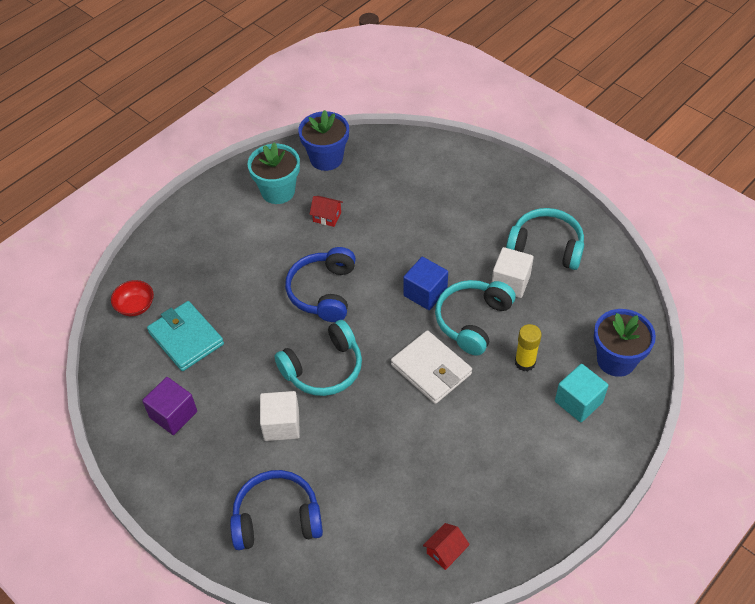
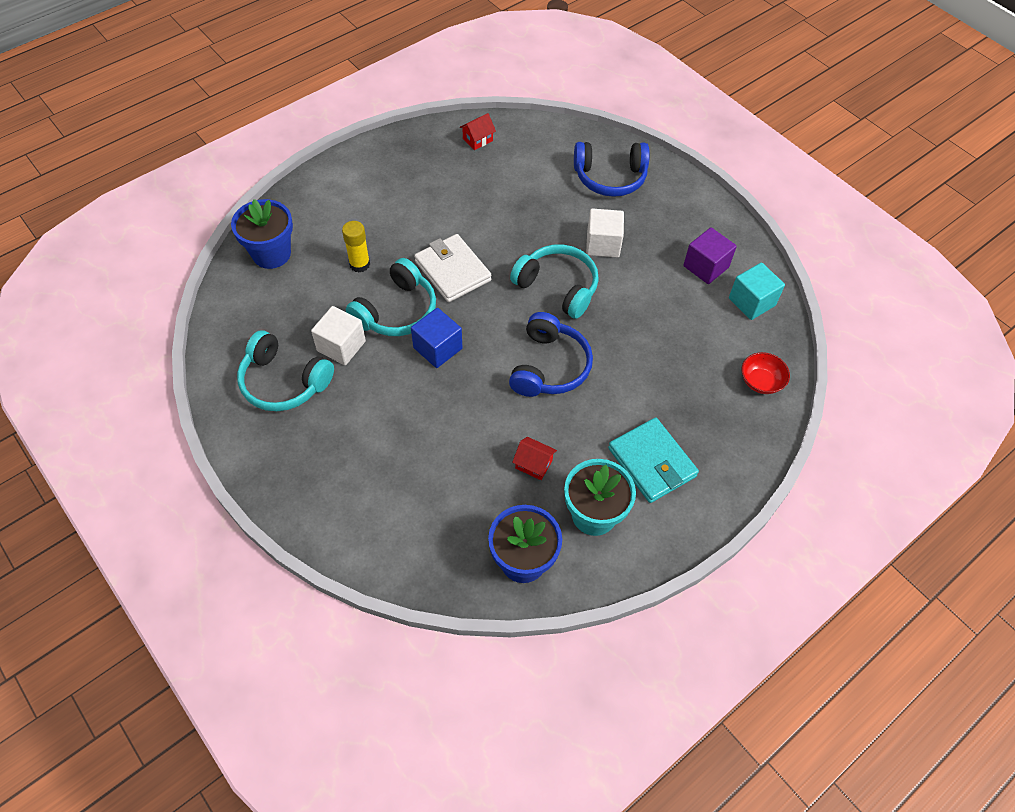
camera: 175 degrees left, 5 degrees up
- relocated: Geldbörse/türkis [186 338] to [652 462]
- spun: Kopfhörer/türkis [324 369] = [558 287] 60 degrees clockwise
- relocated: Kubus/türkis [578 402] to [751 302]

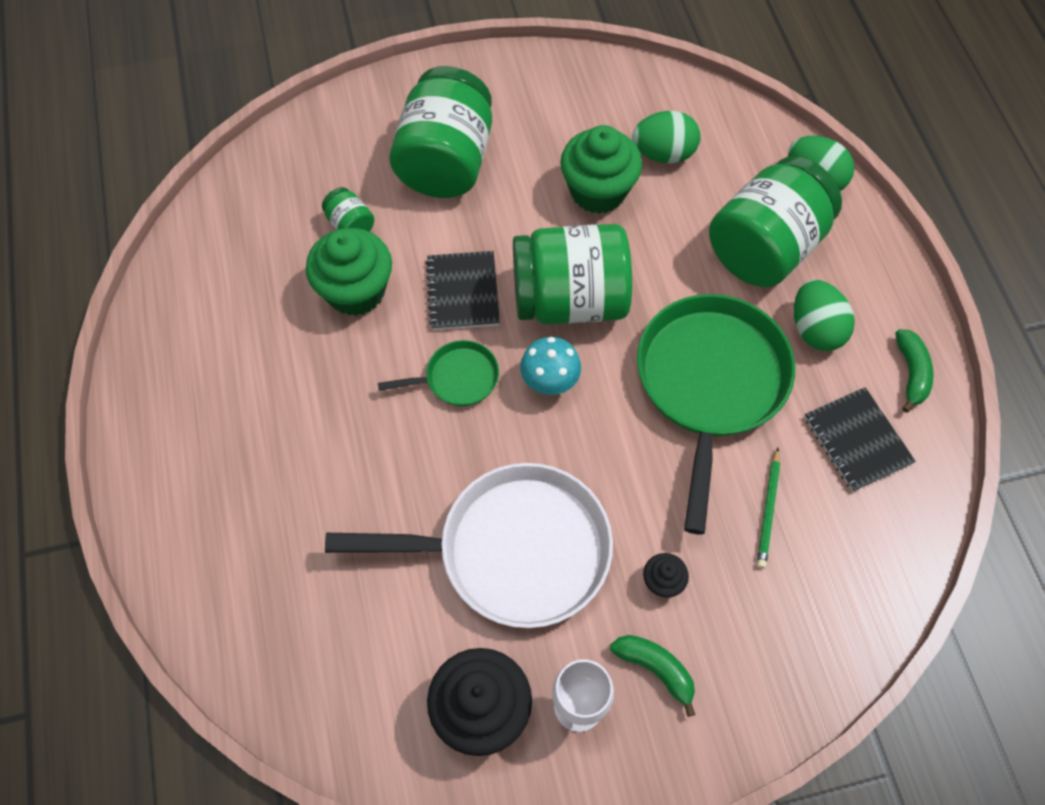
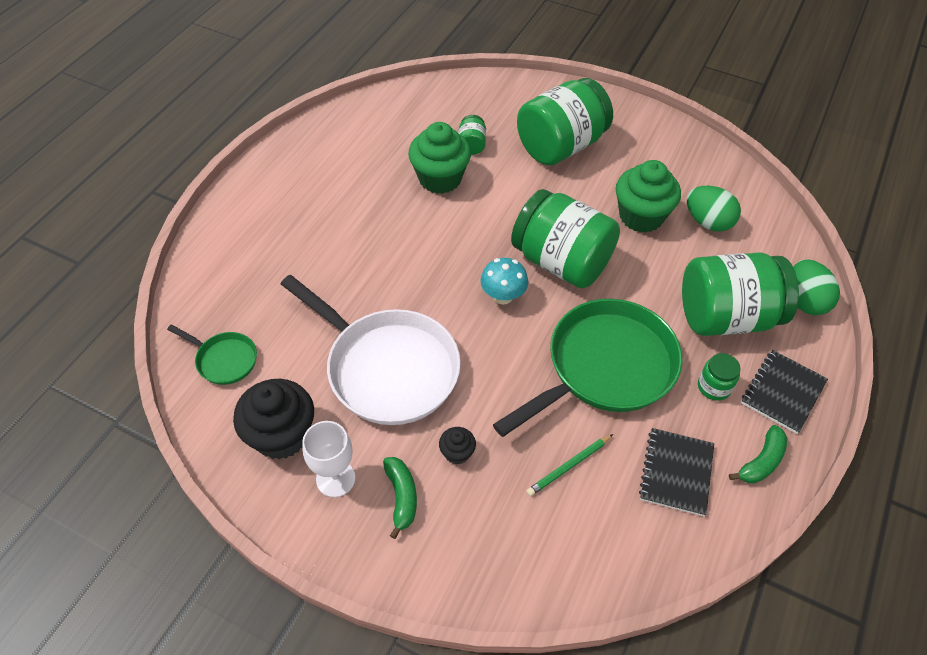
camera: 40 degrees right, 10 degrees down
- relocated: Pfanne/grün [457 378] to [224 360]
- relocated: Notizbuch/schwarz [463 292] to [782 392]
- exchanged: Ei/grün [815 329] to Einmachglas/grün [714 387]

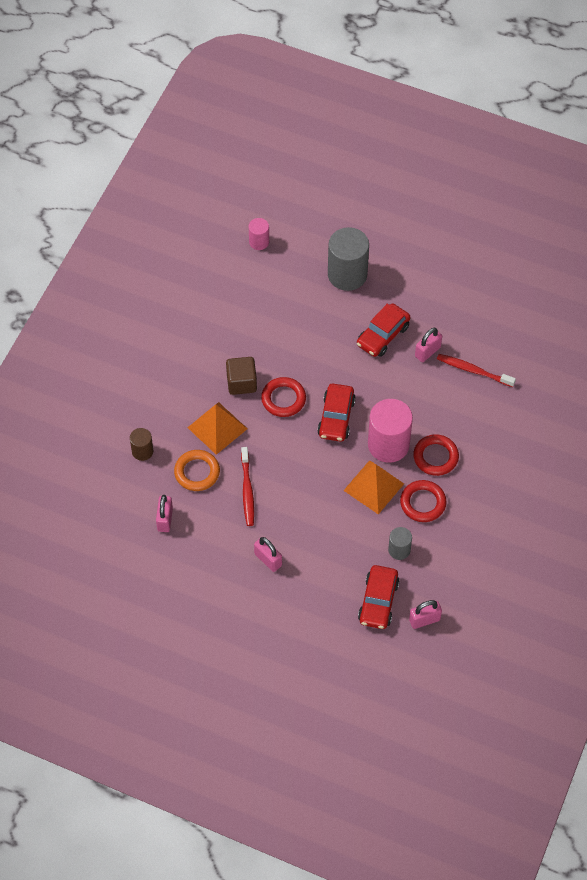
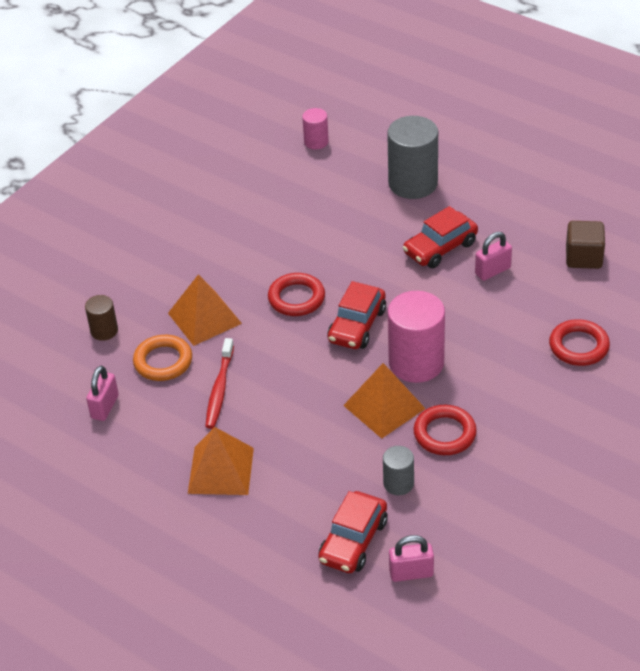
camera: 15 degrees right, 15 degrees down
- relocated: Kubus/braun [241 383] to [583 257]
- exchanged: Vorhängeschloss/rosa [268 559] to Pyramide/orange [221 470]
- relocated: Ring/rot [435 457] to [578 346]
- missing: Zahnbürste/rot [473 370]

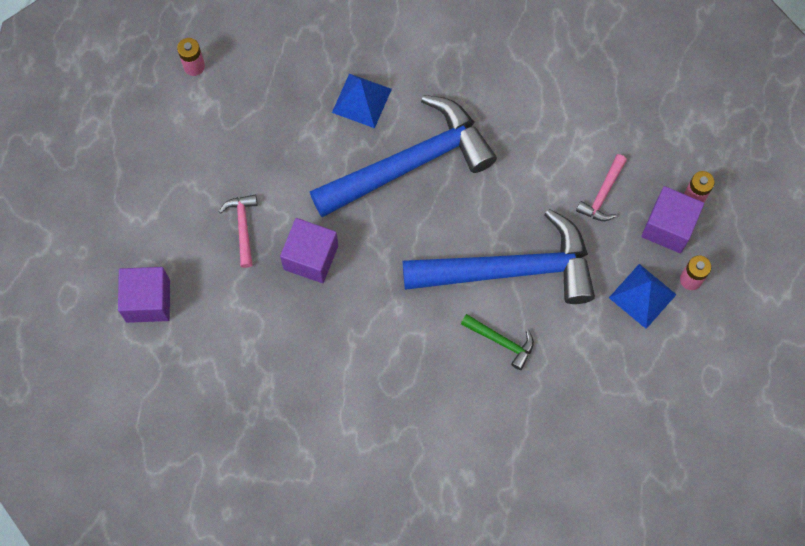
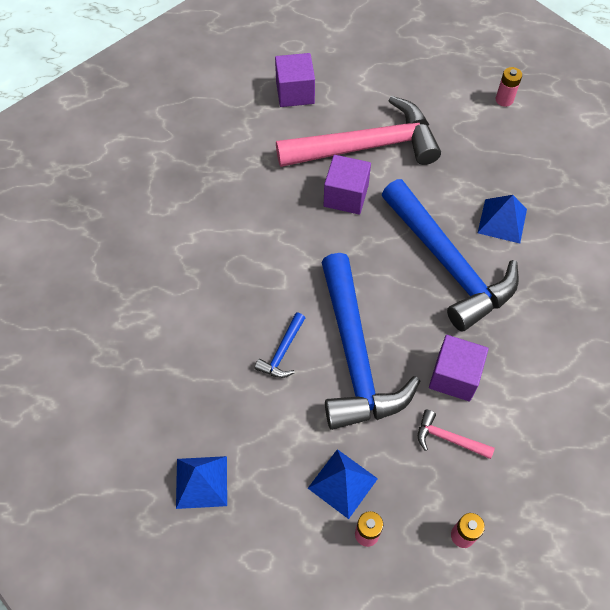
camera: 85 degrees right, 10 degrees down
- size: Hammer/rosa [243 227] = [366 146] x2.49
- colour: Hammer/grün [501 341] to Hammer/blau [282 352]
- relocated: Kubus/lila [668 227] to [454 376]
- appeared: Pyramide/blau [201 482]

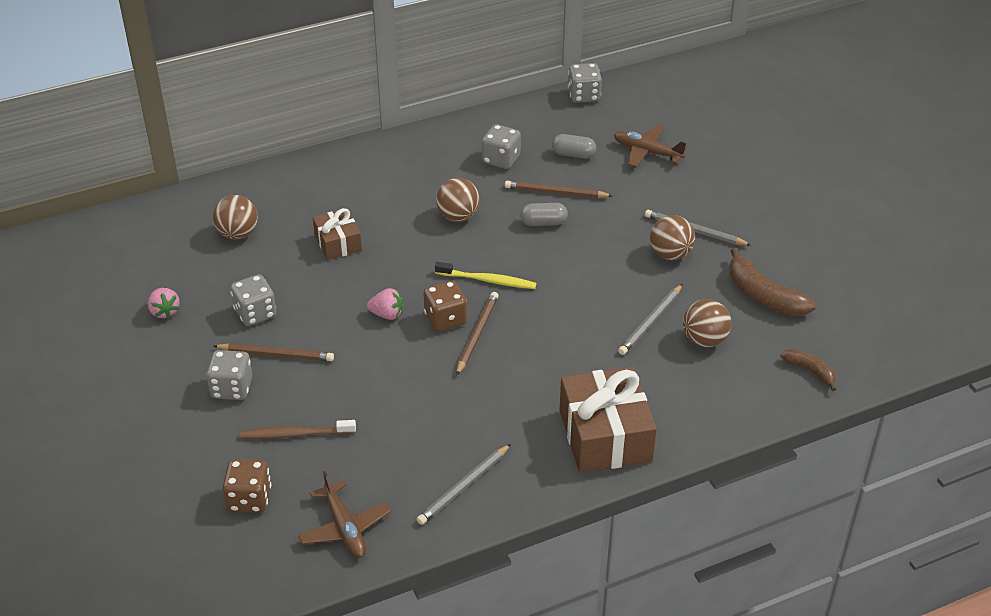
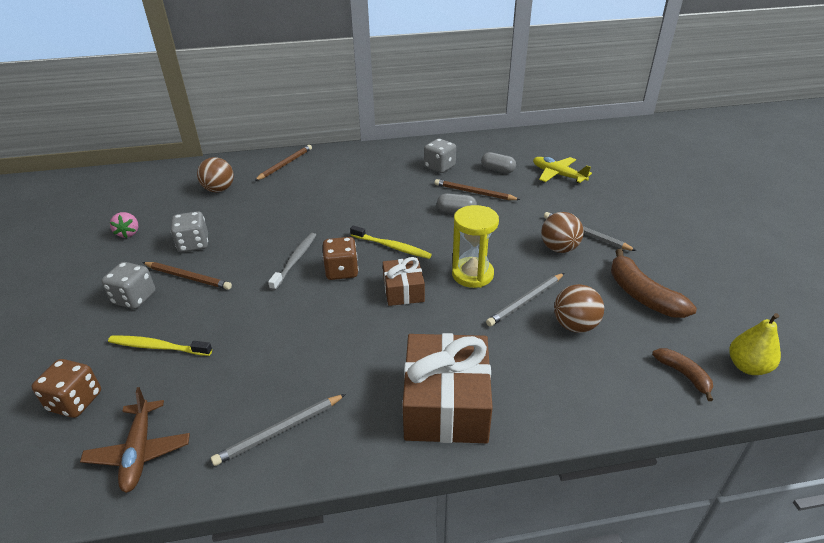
camera: 15 degrees right, 5 degrees down
- colour: Zahnbürste/braun [295 434] to Zahnbürste/gelb [157 347]
- relocated: Geschenk/braun [338 243] to [403 290]
- exchanged: Erdbeere/rosa [387 314] to Zahnbürste/grau [295 260]
- missing: Ball/braun [458 216]
- relocated: Bleistift/braun [476 334] to [285 164]
- missing: Spielwürfel/grau [584 95]
- colour: Flugzeug/braun [647 152] to Flugzeug/gelb [558 175]
- appeared: Sanduhr/gelb [472 274]
- appeared: Birne/gelb [747 367]

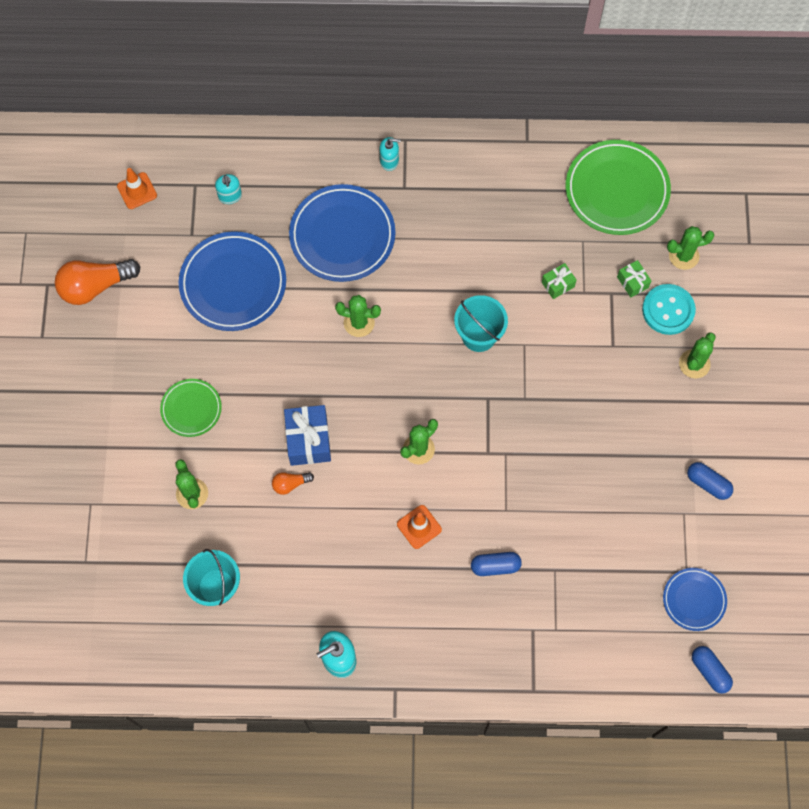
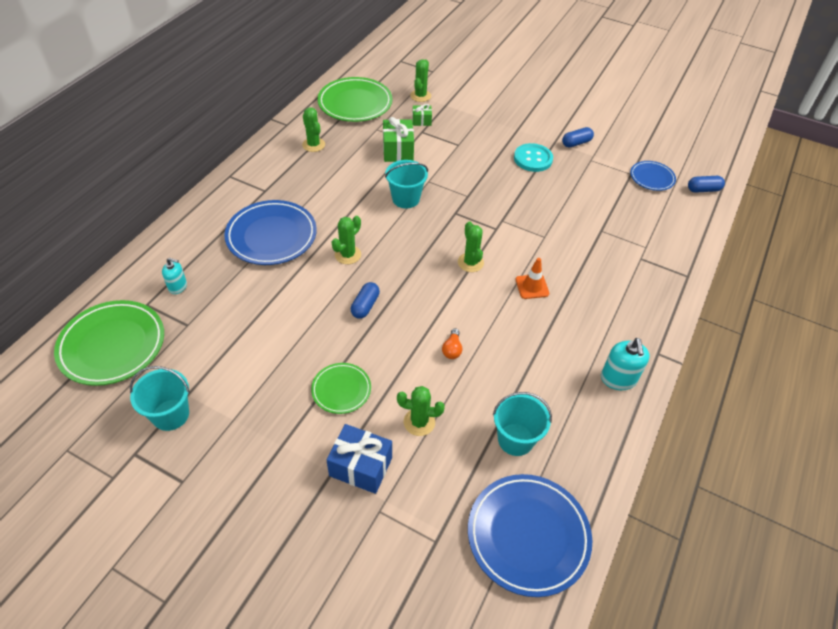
camera: 65 degrees left, 20 degrees down
- exchanged: Glühbirne/orange [95 286] to Eimer/türkis [170 415]
- exchanged: Leitkegel/orange [137 191] to Teller/grün [112 345]
- relocated: Teller/blau [233 284] to [528 536]
- relocated: Geschenk/blau [308 440] to [361 466]
- missing: Seifenspender/türkis [389 161]
- relocated: Kapsel/blau [495 566] to [365 306]
- size: Geschenk/grün [558 284] = [398 150] x1.81
- relocated: Knopf/türkis [668 310] to [533 159]
- relocated: Kaktus/grün [694 364] to [313 145]

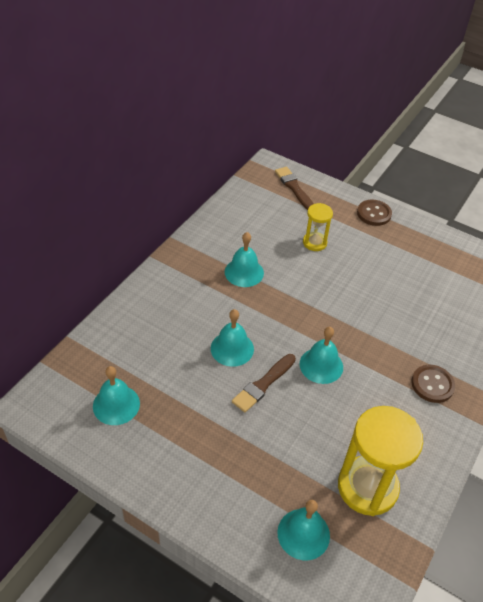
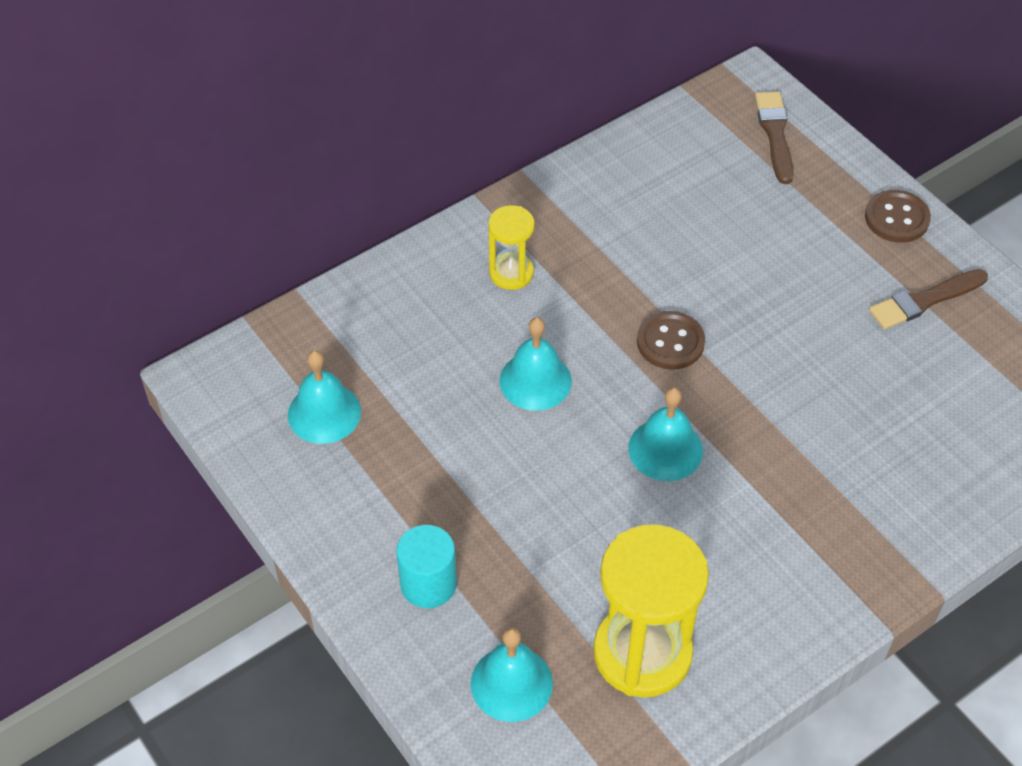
camera: 25 degrees right, 5 degrees up
- missing: Glocke/türkis [244 272]
- relocated: Pinsel/braun [263 384] to [924 301]
- relocated: Sanduhr/gelb [314 243] to [511 273]
- relocated: Knopf/braun [432 384] to [670 342]
- appeared: Vollzylinder/türkis [428 584]

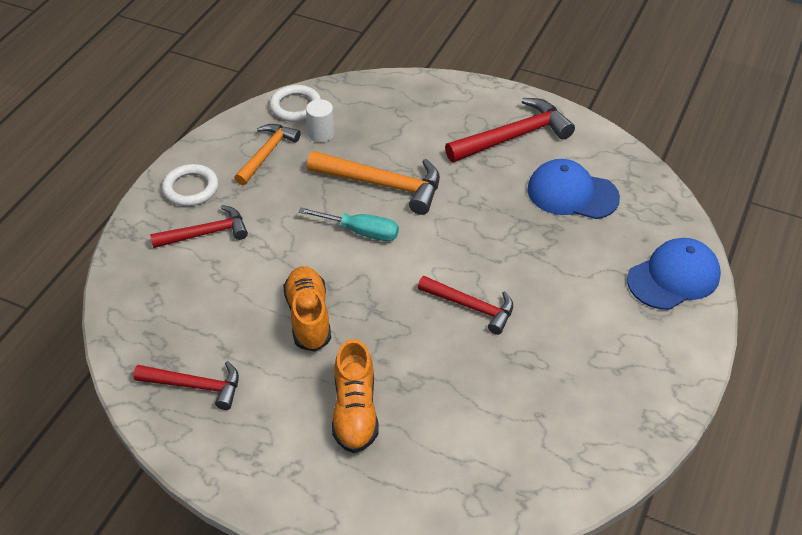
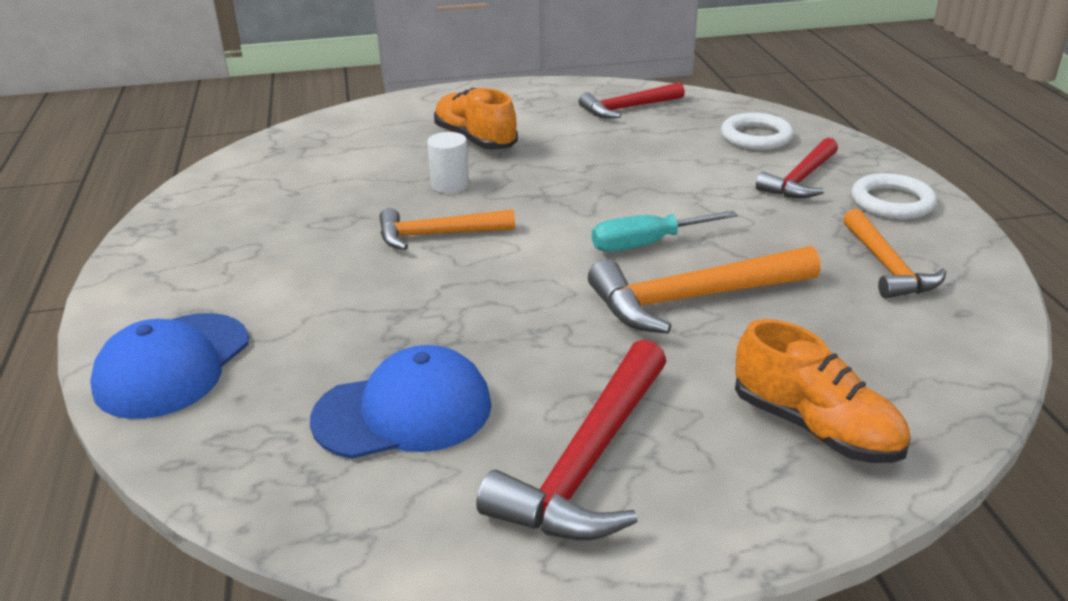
camera: 145 degrees right, 15 degrees down
- relocated: Ring/weiß [295 106] to [756 137]
- relocated: Schuh/orange [308 317] to [815 427]
- relocated: Vollzylinder/weiß [321 134] to [450 185]
- colour: Hammer/rot [471 307] to Hammer/orange [437 235]

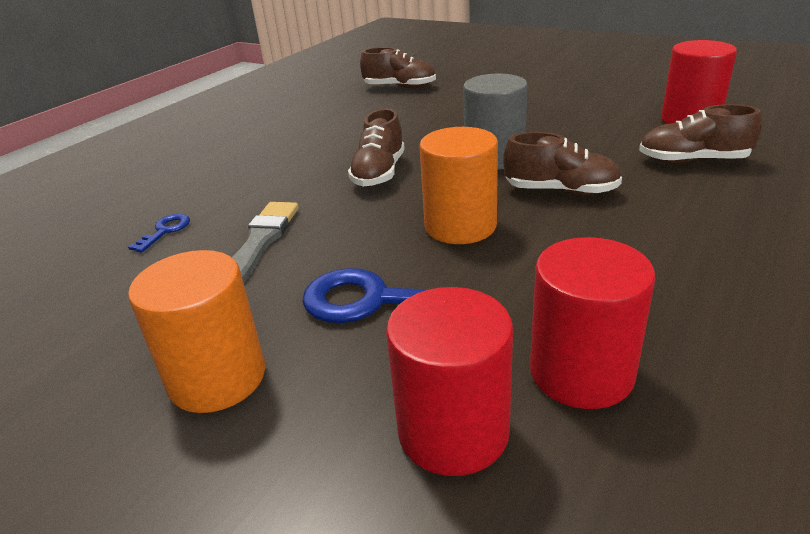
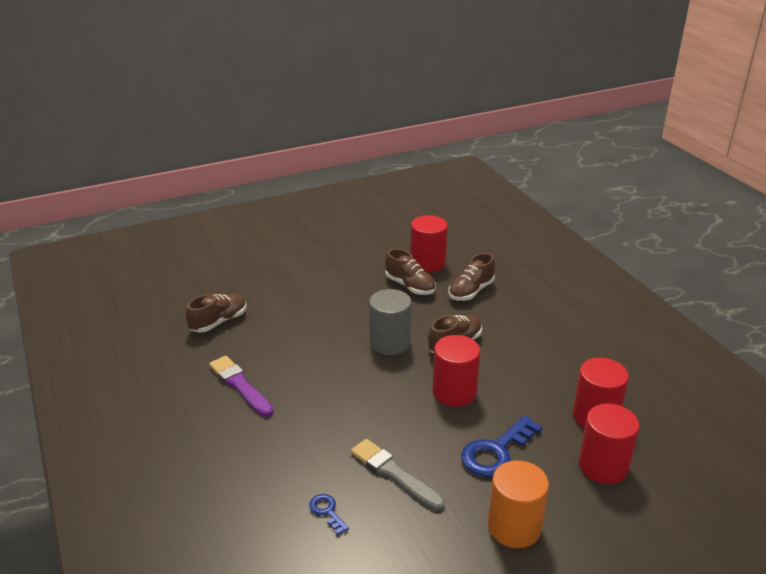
camera: 60 degrees left, 0 degrees up
- relocated: Schuh/braun [379 173] to [410 286]
- colour: Vollzylinder/orange [460 226] to Vollzylinder/rot [454 392]
- appeared: Pinsel/lila [240 385]

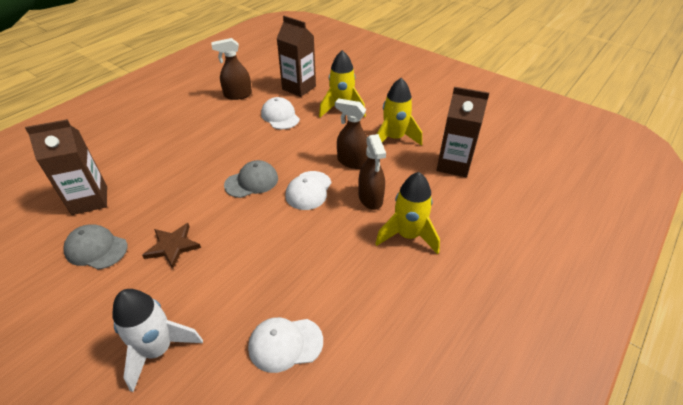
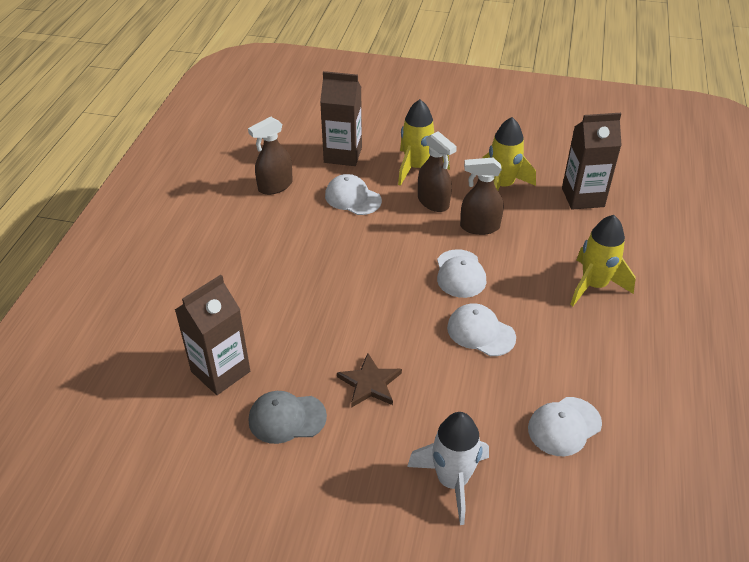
camera: 25 degrees left, 0 degrees up
- missing: Kappe/grau [251 181]
- relocated: Sprühflasche/braun [370 198] to [433 202]
- appeared: Kappe/weiß [480 332]

